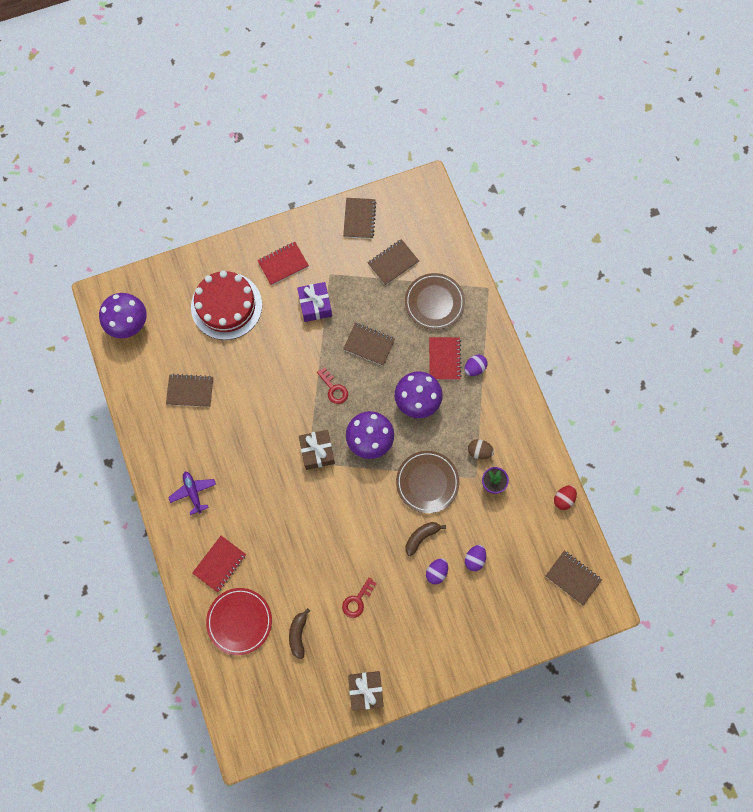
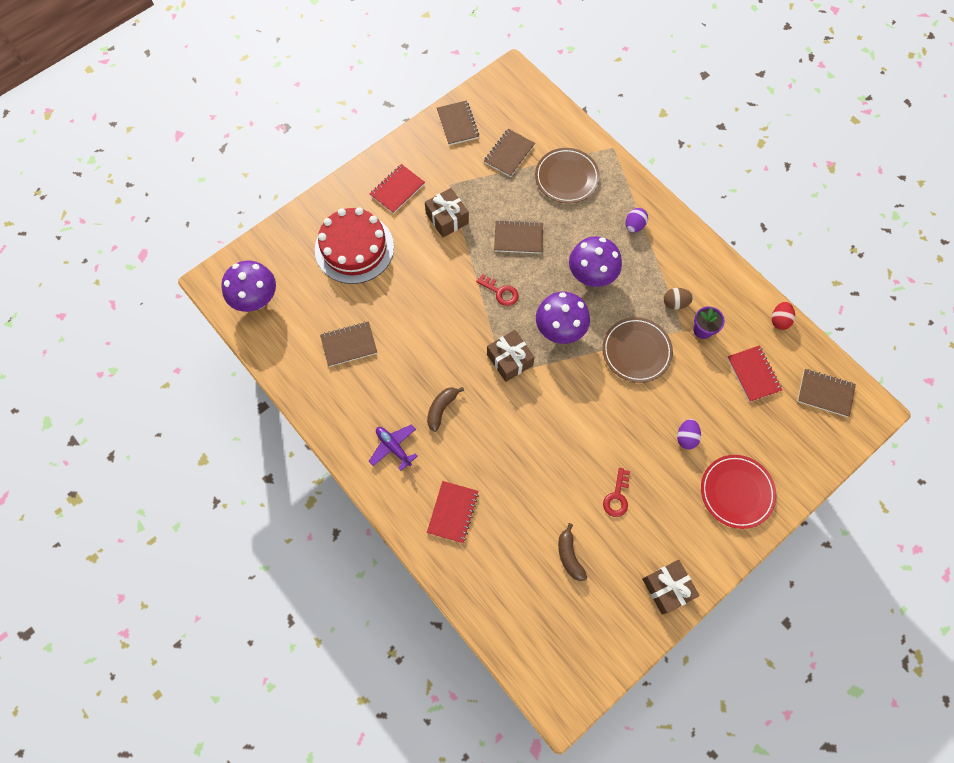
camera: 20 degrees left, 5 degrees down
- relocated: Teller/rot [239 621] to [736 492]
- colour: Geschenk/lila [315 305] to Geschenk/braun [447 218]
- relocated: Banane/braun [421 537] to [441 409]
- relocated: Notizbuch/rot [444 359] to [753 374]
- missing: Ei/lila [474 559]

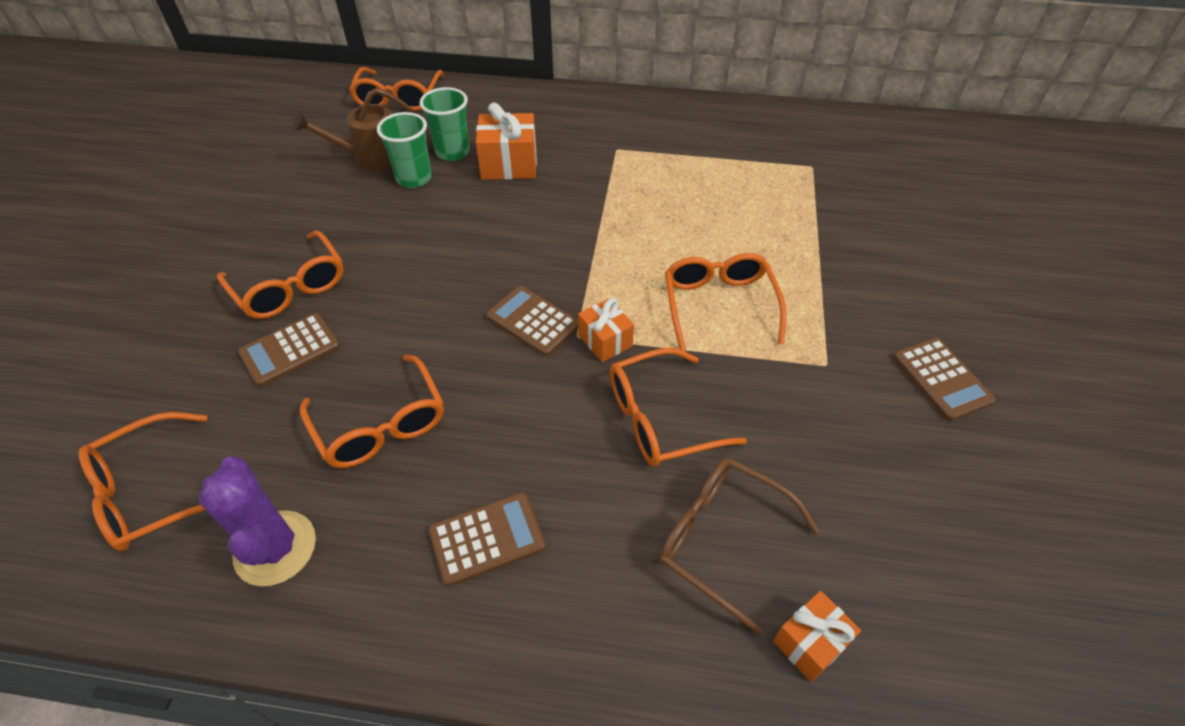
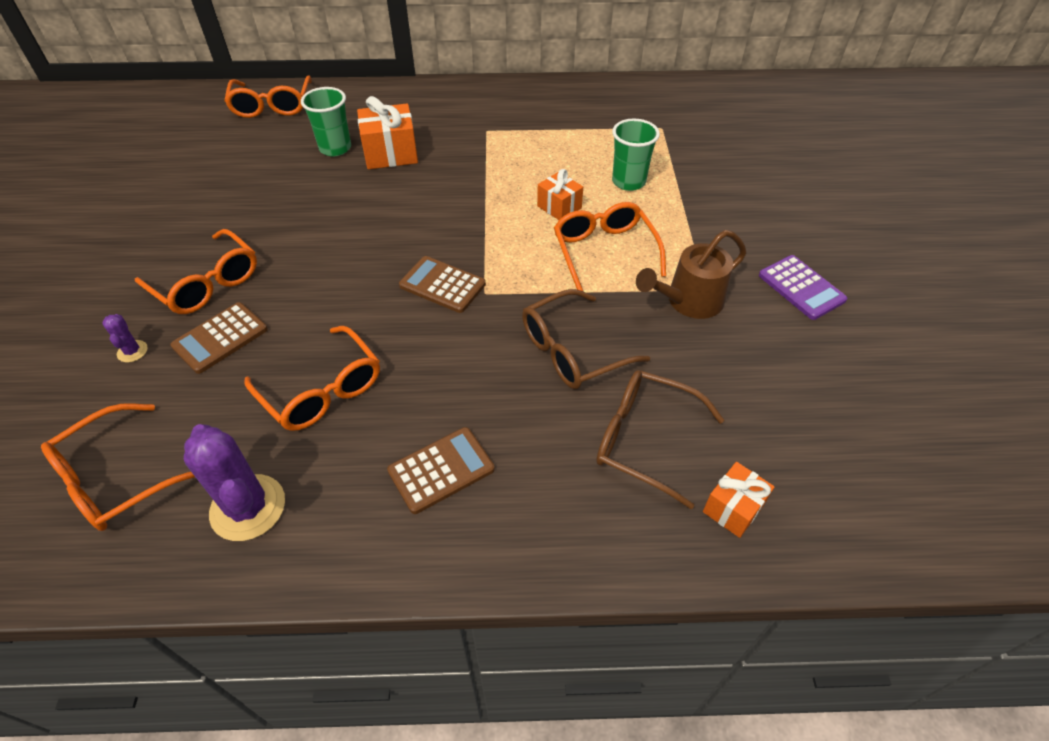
camera: 10 degrees left, 0 degrees up
- relocated: Gießkanne/braun [371 157] to [688 302]
- relocated: Becher/grün [414 178] to [628 182]
- relocated: Geschenk/orange [605 341] to [559 207]
- colour: Brille/orange [659 419] to Brille/braun [572 351]
- colour: Taschenrechner/braun [941 379] to Taschenrechner/lila [801 288]
- appeared: Kaktus/lila [132 351]

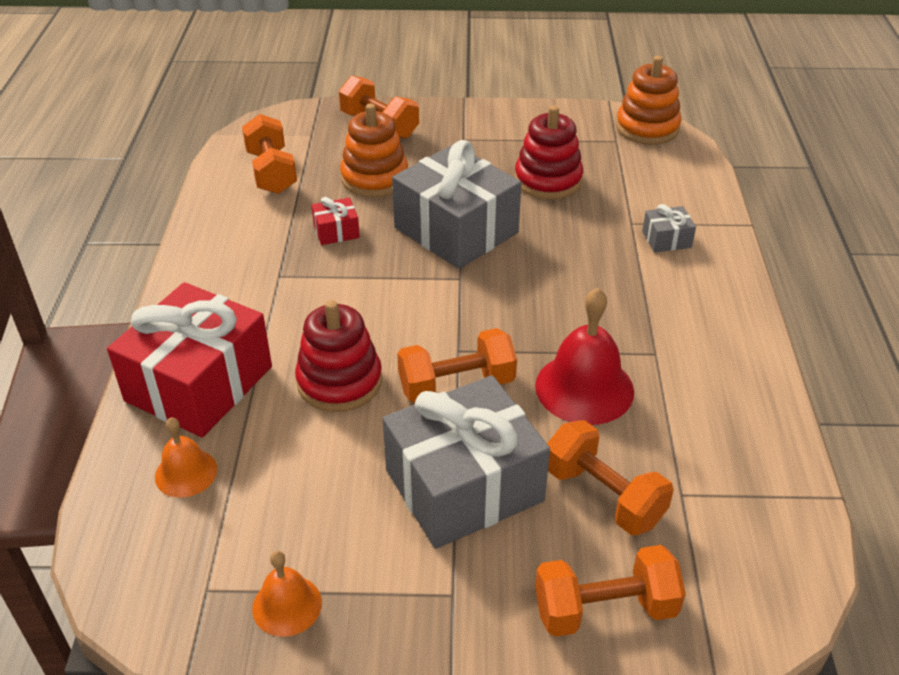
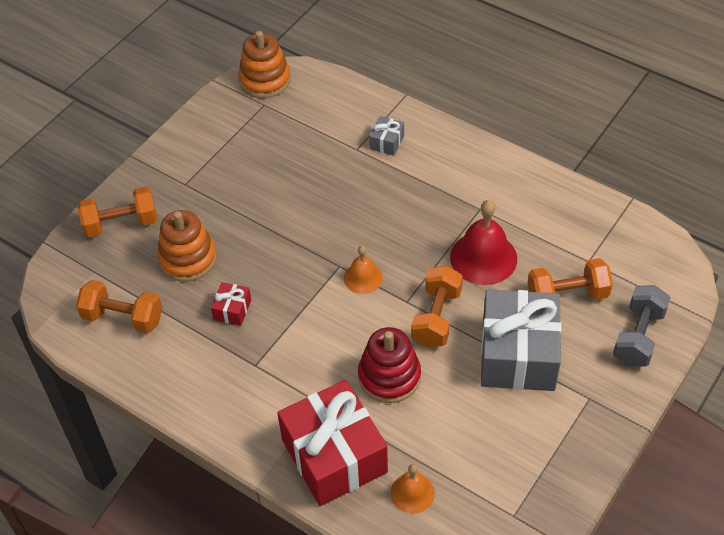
camera: 55 degrees left, 10 degrees up
- relocated: Glocke/orange [287 605] to [363 278]
- missing: Geschenk/grau [456 230]
- missing: Stapelspielzeug/rot [548 180]
- colour: Hantel/orange [605 609] to Hantel/grau [638 337]

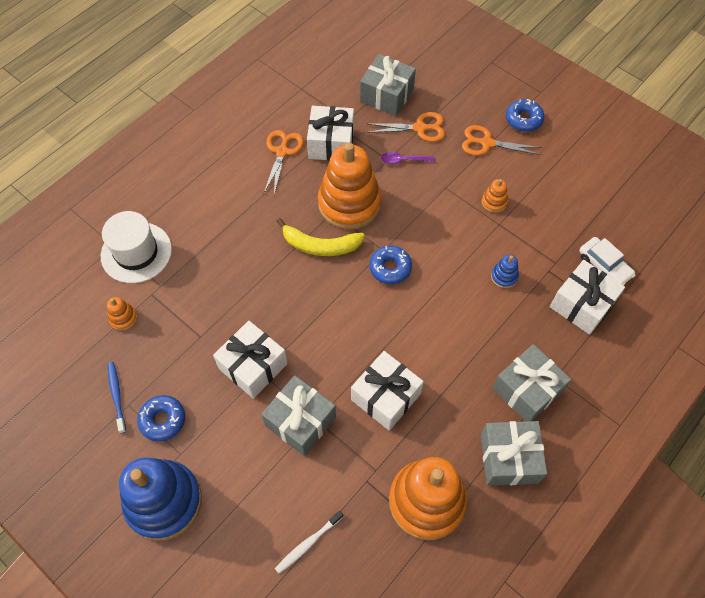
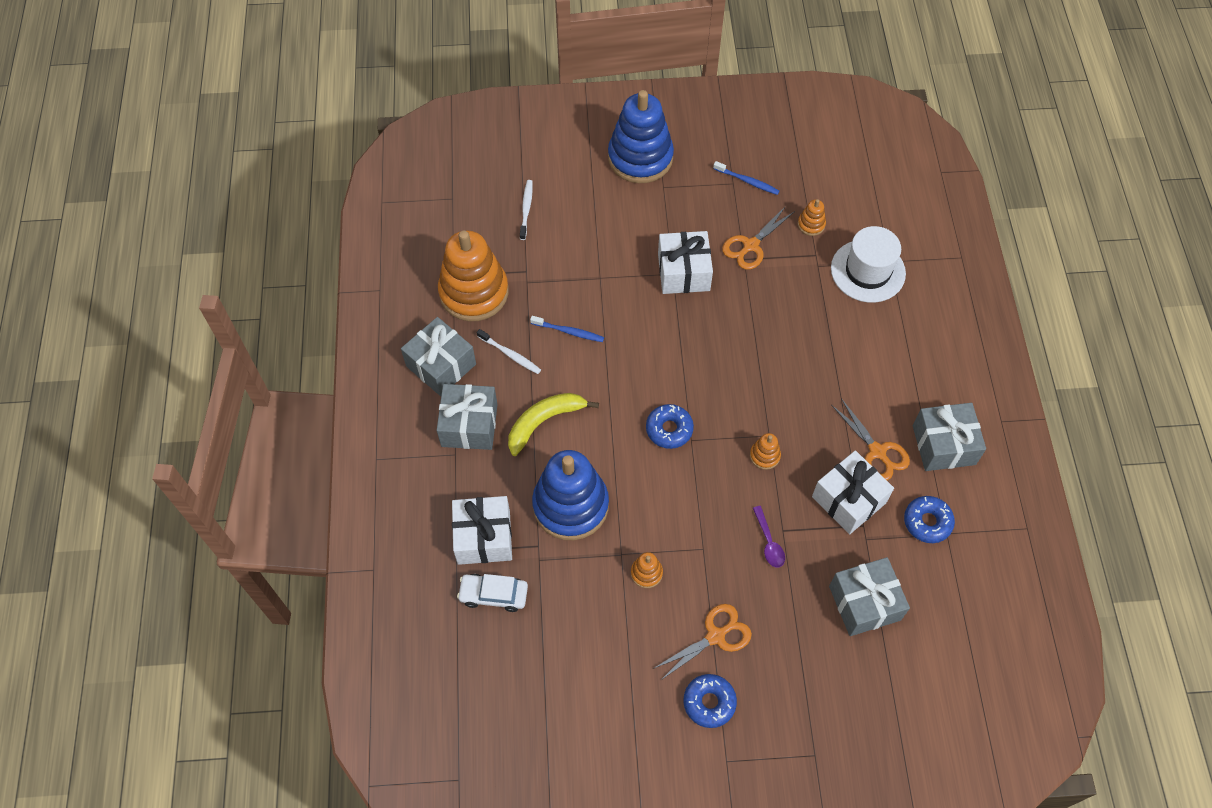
camera: 135 degrees right, 0 degrees up
- relocated: Donut/blau [163 420] to [927 522]
- relocated: Geschenk/grau [300 421] to [943 445]
- relocated: Banane/gelb [320 245] to [544 422]
- size: Stapelspielzeug/orange [349 203] = [764 456] x0.41
- exchanged: Geschenk/weiß [385 397] to Zahnbürste/blau [569 332]
- relocated: Schere/orange [420 128] to [750 245]
- spun: Löffel/lila [403 160] = [769 542] 120 degrees clockwise
- size: Stapelspielzeug/blau [504 276] = [570 505] x2.44
- appeared: Zahnbürste/weiß [510 354]

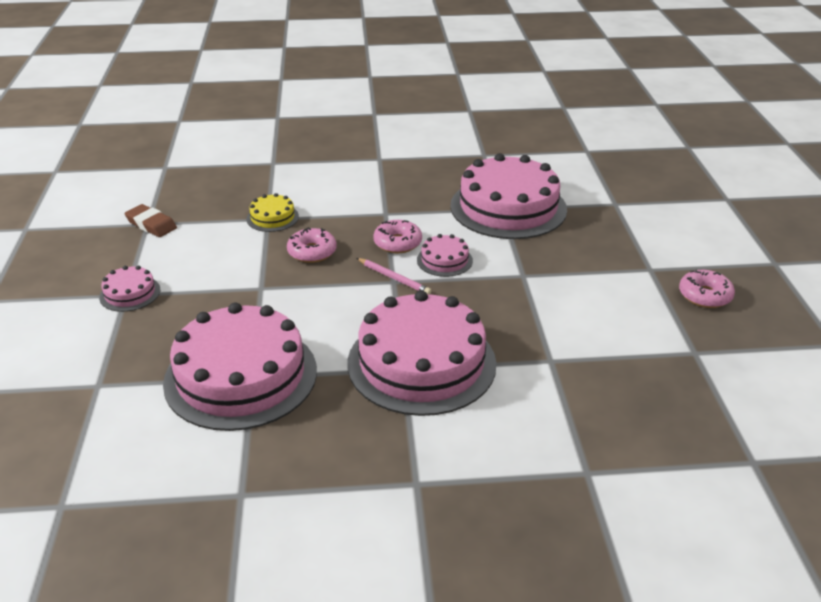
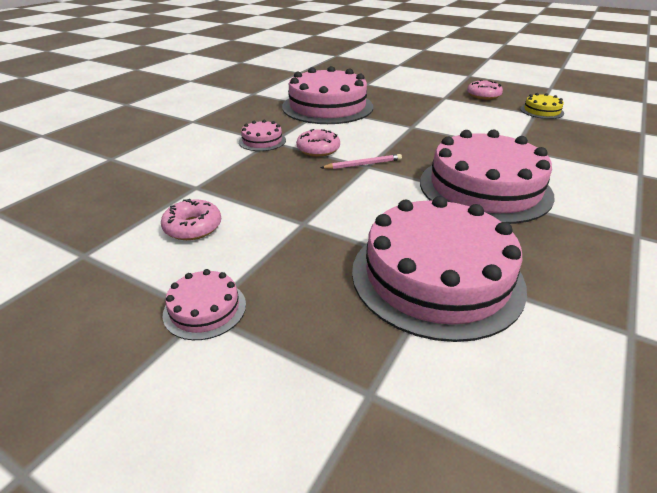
camera: 55 degrees left, 0 degrees up
- missing: Radiergummi/braun [151 224]
- relocated: Kuchen/gelb [272 217] to [541 111]
- relocated: Donut/rosa [312 252] to [193 227]
- relocated: Kuchen/rosa [444 260] to [262 141]

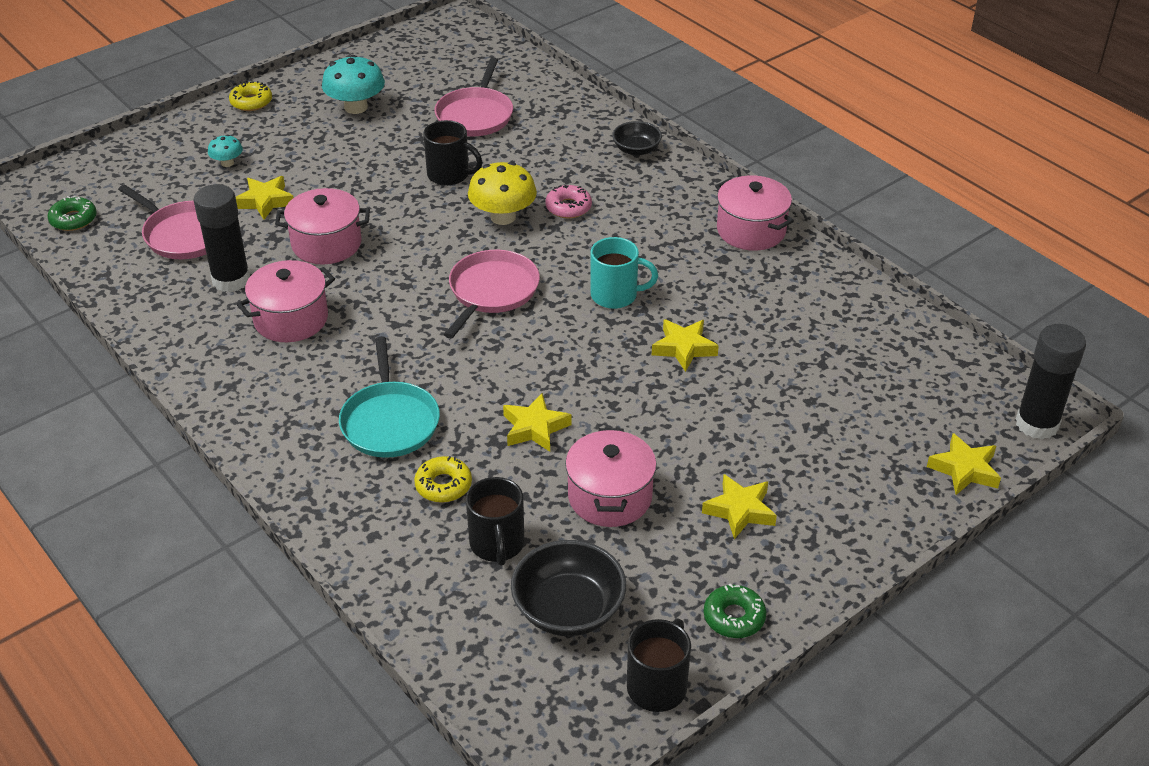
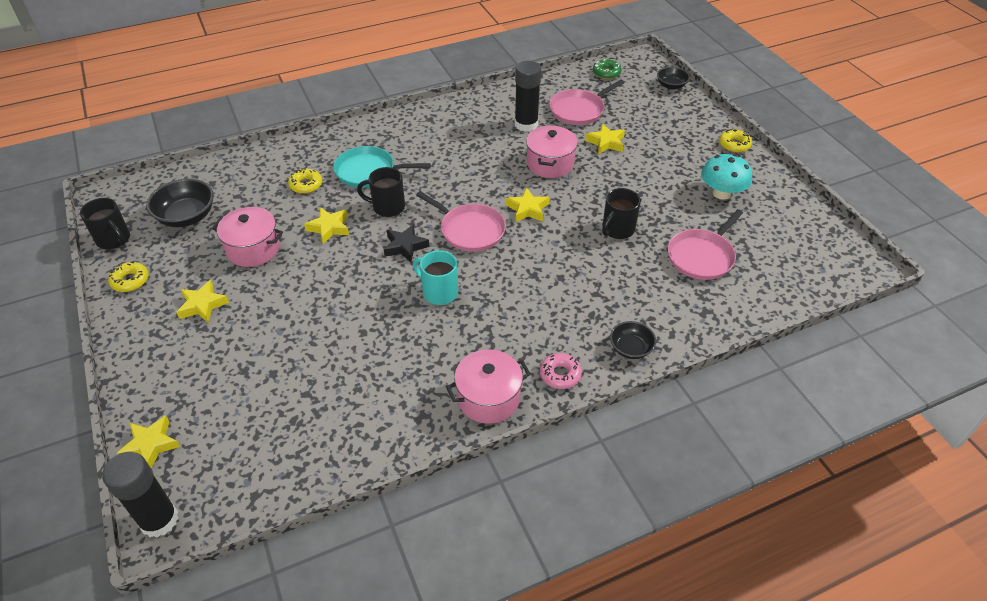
camera: 105 degrees right, 5 degrees up
- missing: Pilz/türkis [227 163]
- missing: Kochtopf/rosa [291 319]
- spun: Pfanne/rosa [475 115] = [702 256] 75 degrees counterclockwise
- relocated: Tasse/schwarz [497 544] to [387 207]
- missing: Pilz/gelb [503 217]
- relocated: Donut/rosa [568 207] to [560 374]
- spun: Tasse/türkis [615 295] = [439 292] 105 degrees clockwise
- relocated: Stern/gelb [684 348] to [527 209]
- colour: Donut/grün [734 617] to Donut/gelb [130 281]
- appeared: Stern/schwarz [405 246]
- appeared: Schüssel/schwarz [671 85]

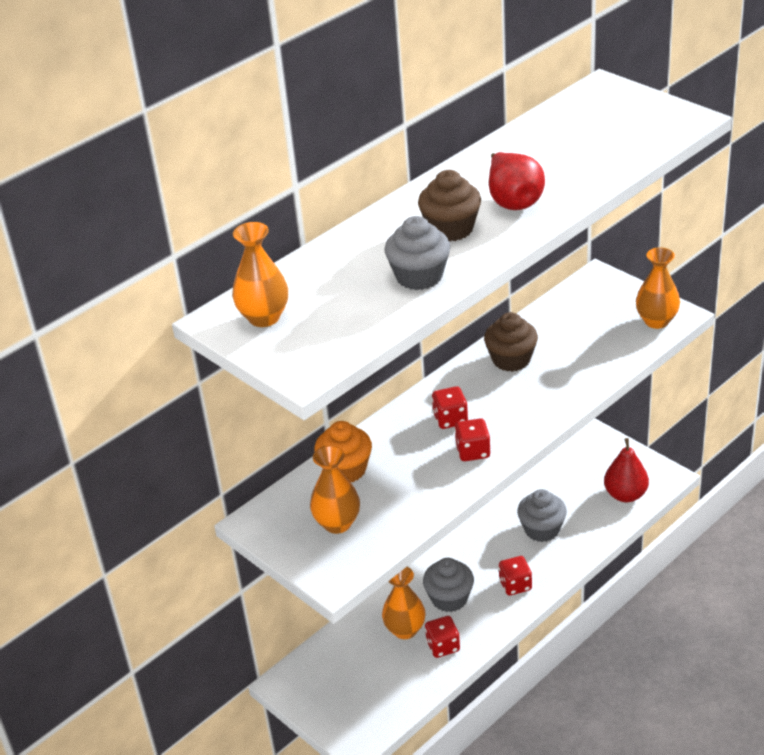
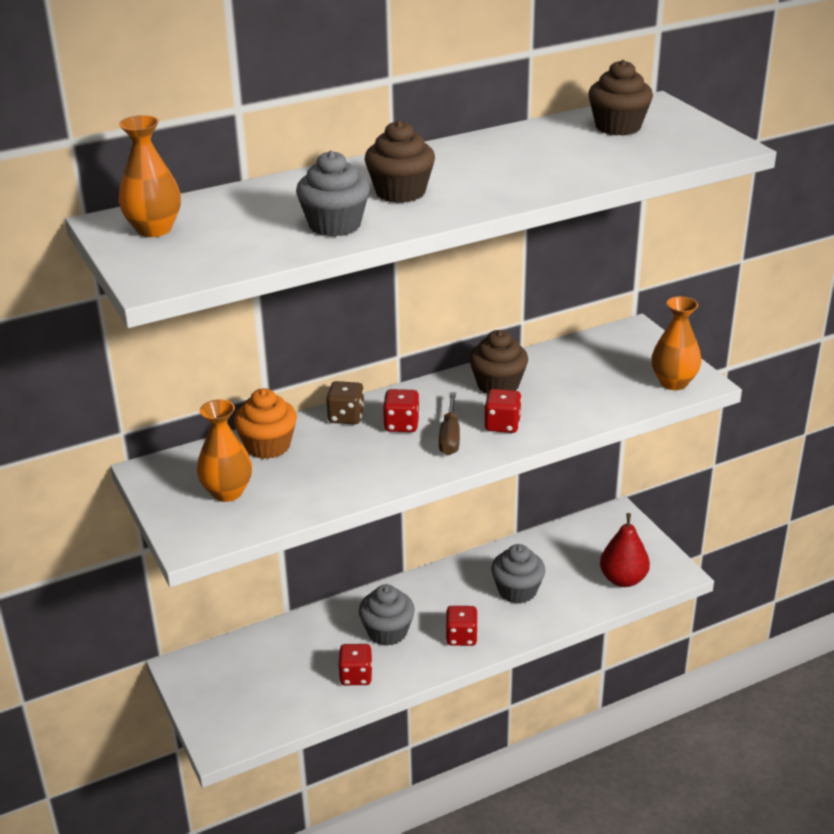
camera: 15 degrees right, 5 degrees down
- missing: Vase/orange [405 630]
- relocated: Spielwürfel/rot [473 451] to [502 425]
- missing: Birne/rot [513 201]
- appeared: Spielwürfel/braun [346 417]
- appeared: Schraubenzieher/braun [450 437]
- appeared: Muffin/braun [618 127]

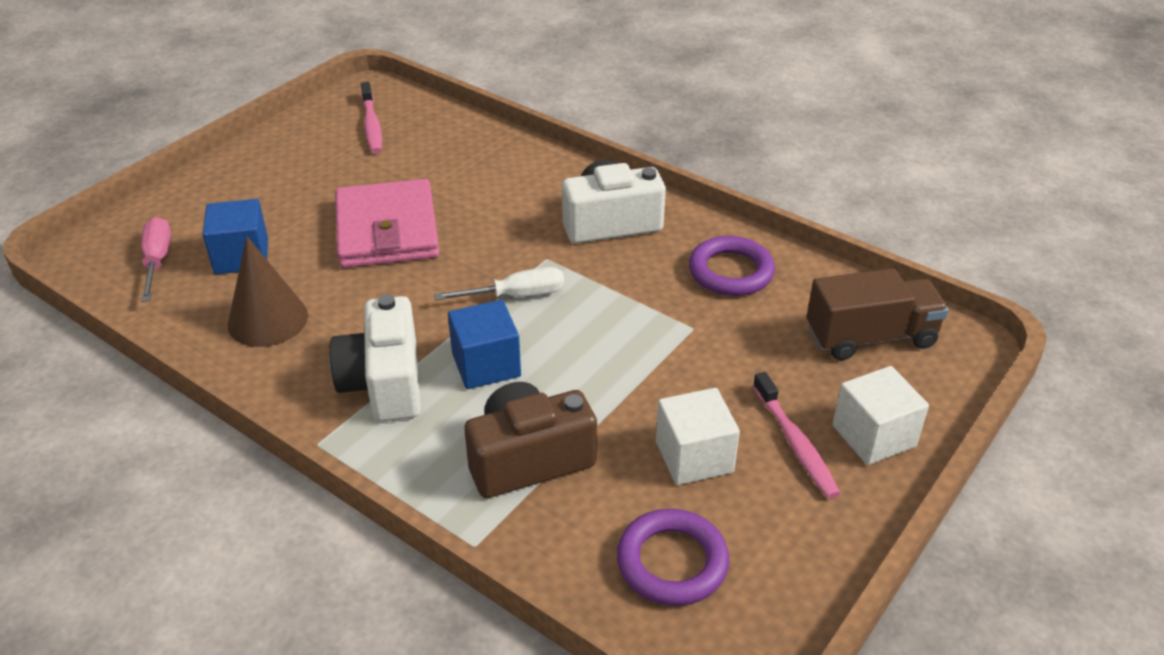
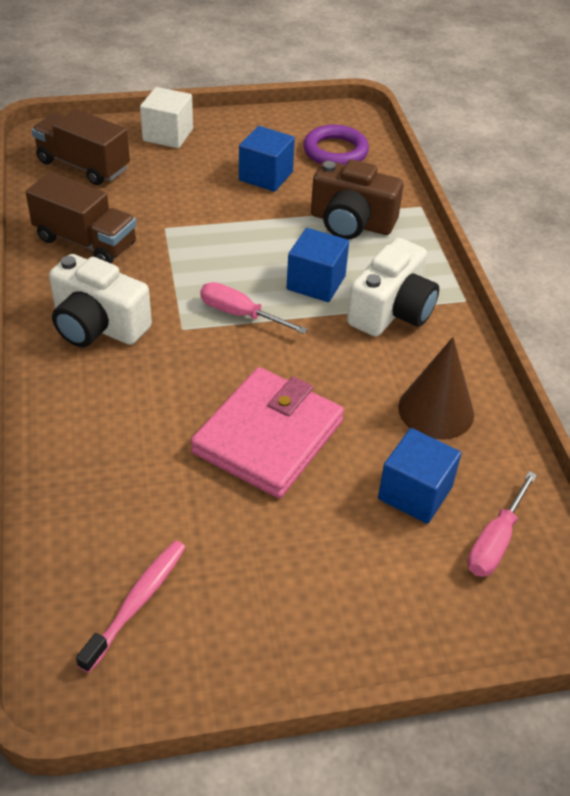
camera: 140 degrees left, 5 degrees up
- colour: Schraubenzieher/weiß [516 295] to Schraubenzieher/rosa [240 314]
- colour: Kubus/weiß [694 457] to Kubus/blau [266 176]
- exchanged: Ring/lila [731 272] to Lastwagen/braun [85 242]
- missing: Zahnbürste/rosa [795 443]

